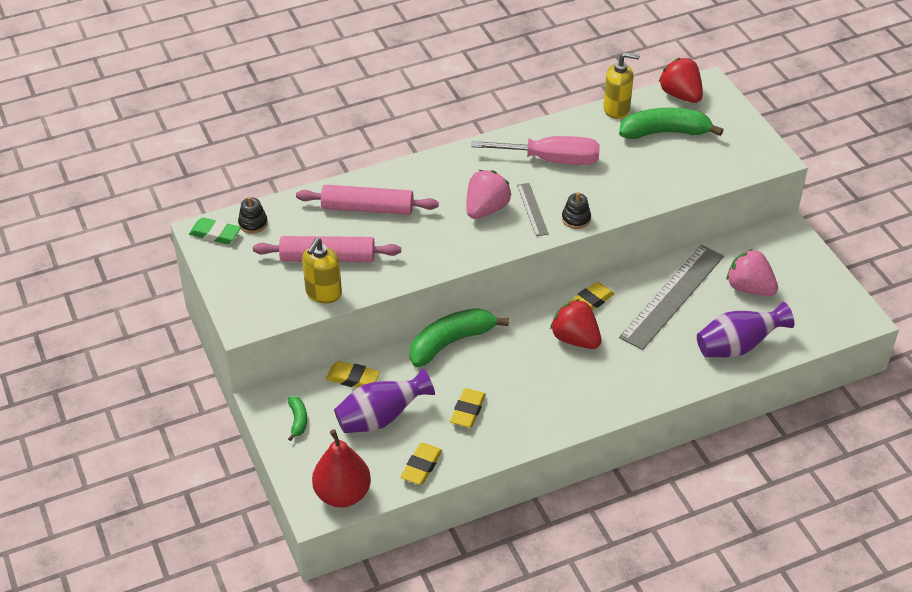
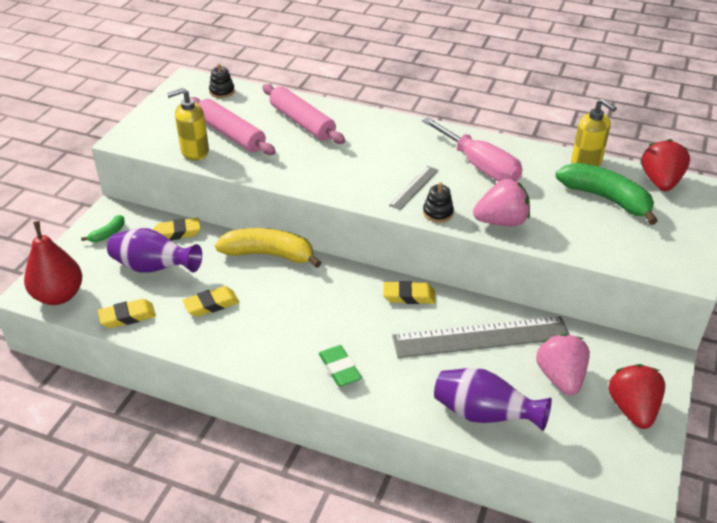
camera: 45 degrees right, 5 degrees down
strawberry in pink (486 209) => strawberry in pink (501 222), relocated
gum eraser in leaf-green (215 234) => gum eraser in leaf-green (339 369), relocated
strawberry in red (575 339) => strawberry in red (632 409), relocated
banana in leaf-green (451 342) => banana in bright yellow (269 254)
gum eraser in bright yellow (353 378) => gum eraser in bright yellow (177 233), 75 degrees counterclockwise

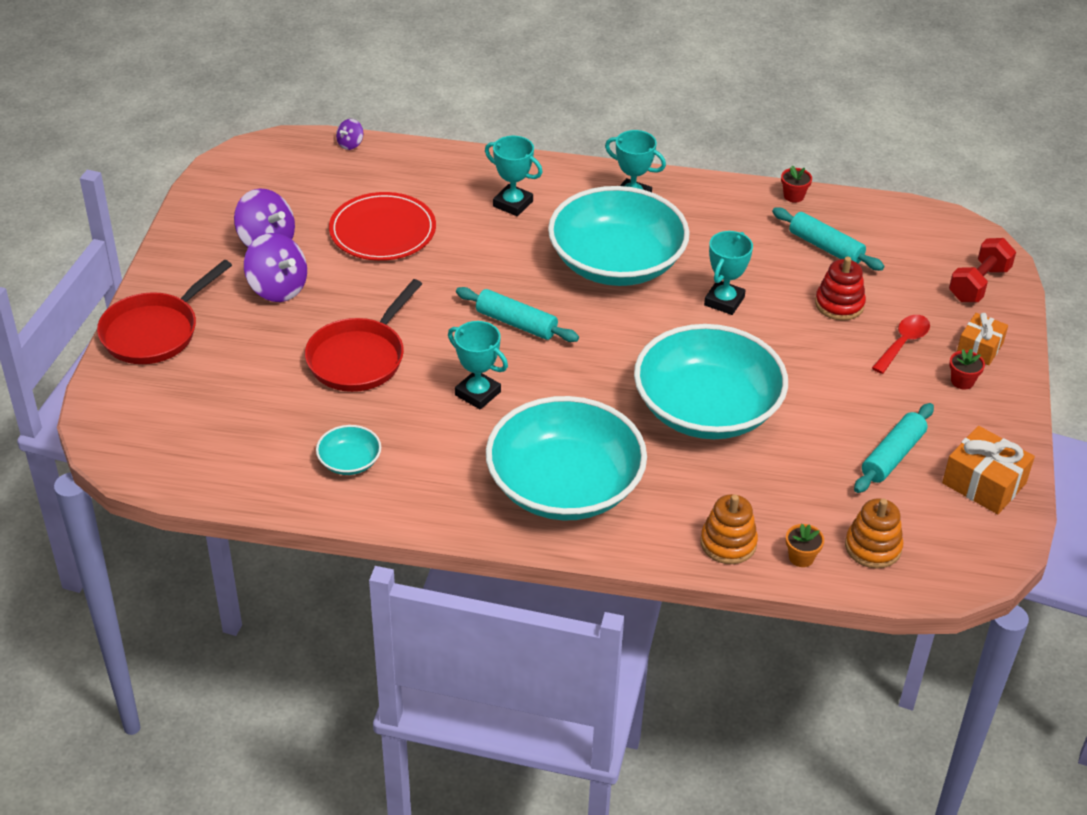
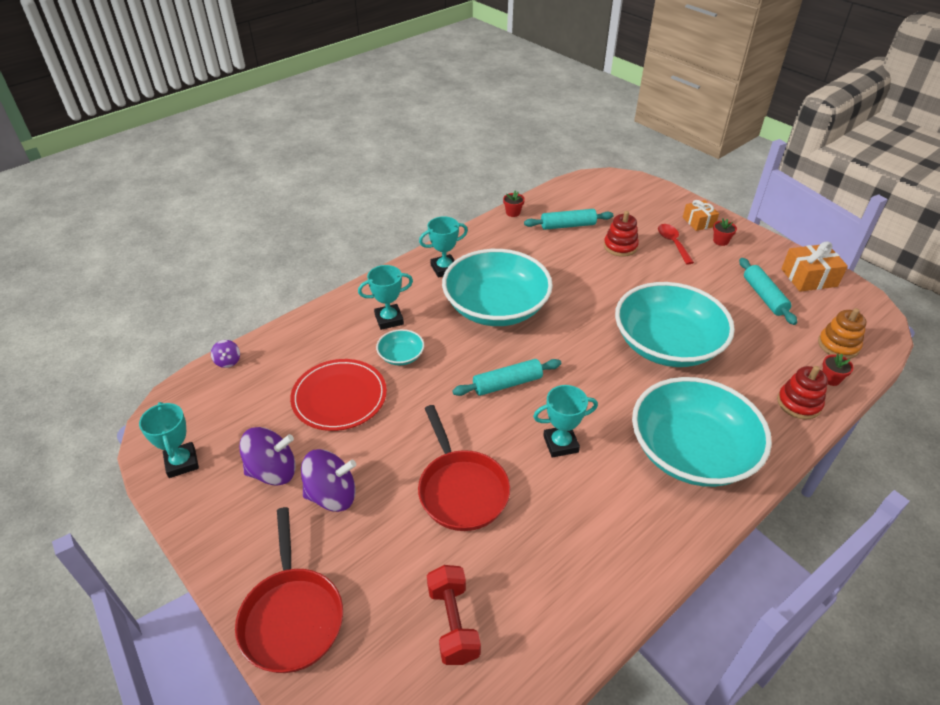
camera: 50 degrees left, 0 degrees up
prize cup in turquoise (724 301) => prize cup in turquoise (182 462), relocated
dumbbell in red (978 284) => dumbbell in red (453 623), relocated
deep dish in turquoise (349 461) => deep dish in turquoise (401 356), relocated
ring stacker in orange-coloured (728 543) => ring stacker in red (799 403)
flower pot in orange-coloured (801 557) => flower pot in red (830 379)

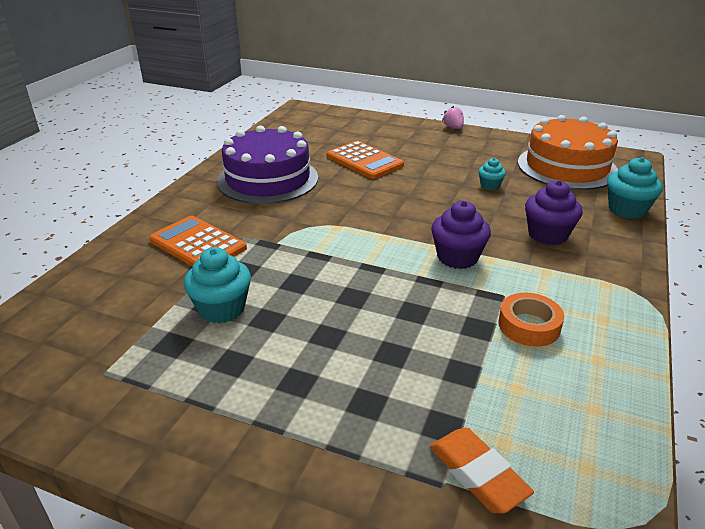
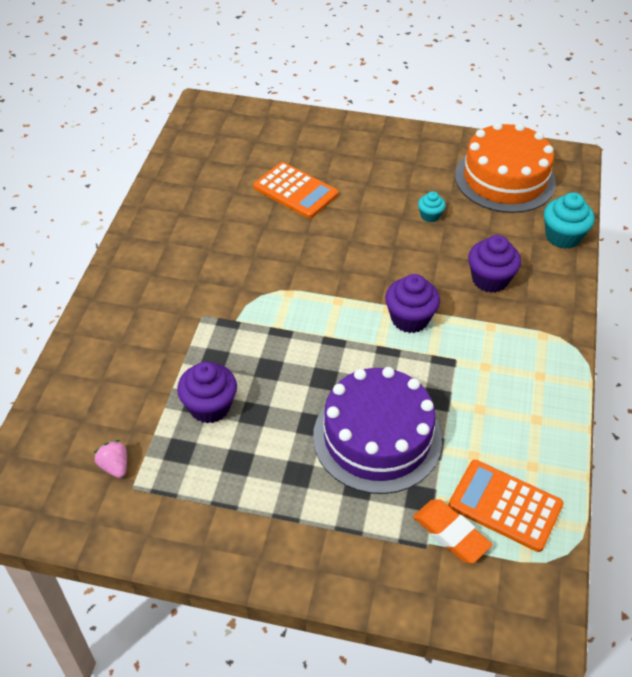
camera: 10 degrees left, 15 degrees up
strawberry in pink (453 128) => strawberry in pink (114 466), relocated
gateau in violet (268 179) => gateau in violet (377 438), relocated
adding machine in orange-coloured (198 244) => adding machine in orange-coloured (505 505), relocated
cupcake in turquoise (222 309) => cupcake in violet (209 407)
roll of tape in orange-coloured (529 326) => nothing

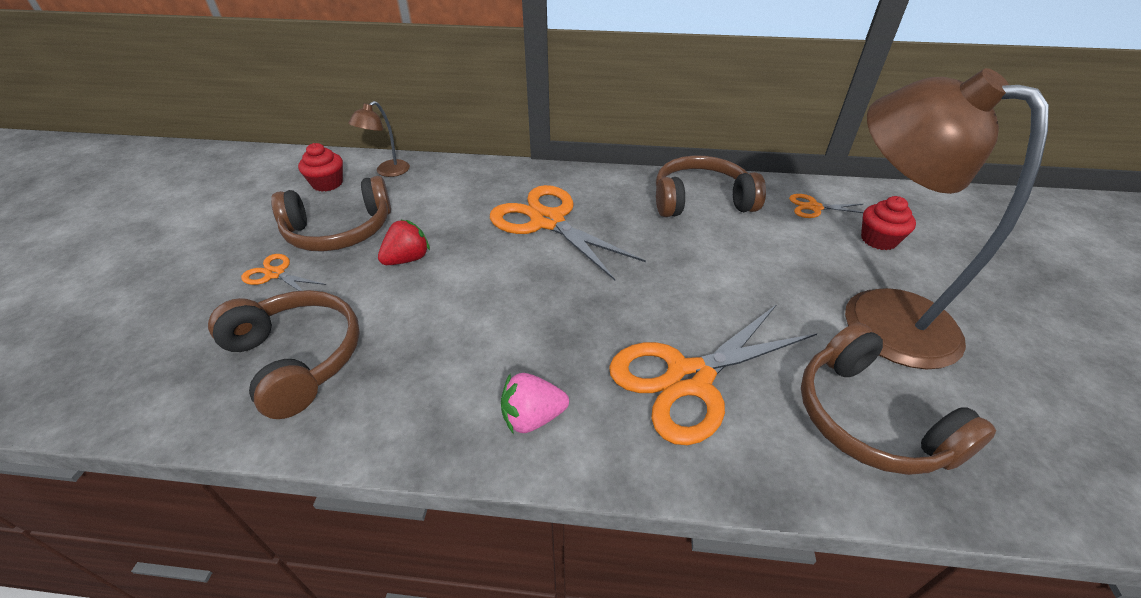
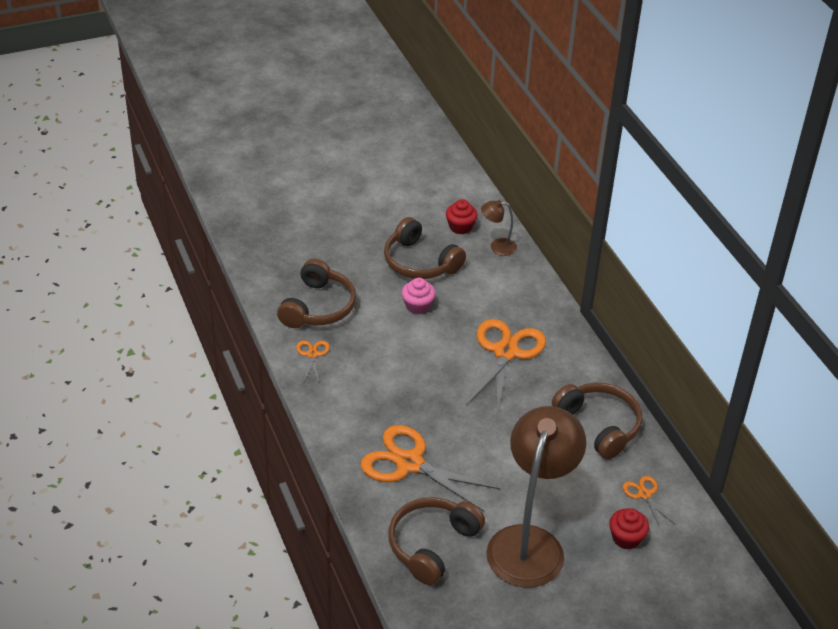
camera: 60 degrees right, 0 degrees up
strawberry in red (407 259) => cupcake in pink (418 306)
scissors in orange-coloured (275 274) => scissors in orange-coloured (312 354), relocated
strawberry in pink (532 417) => nothing

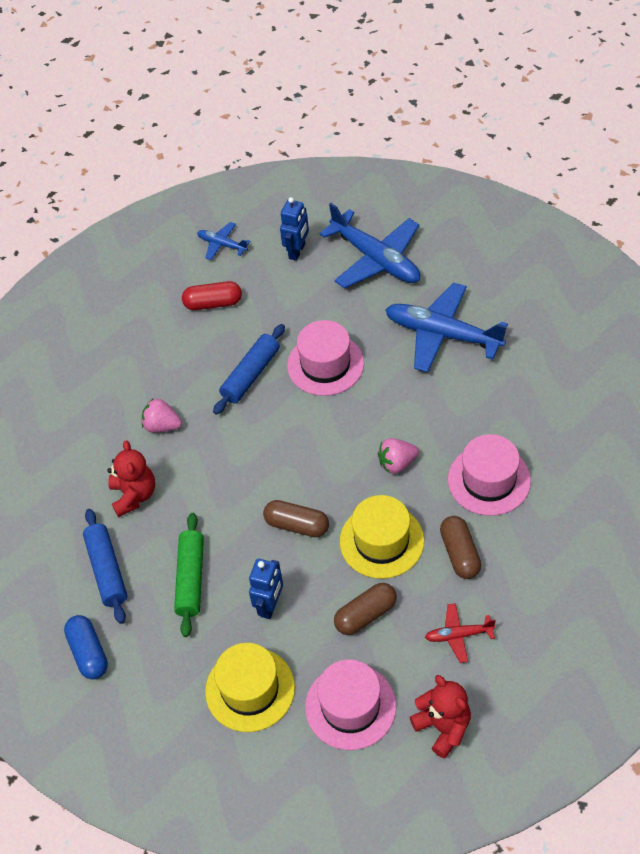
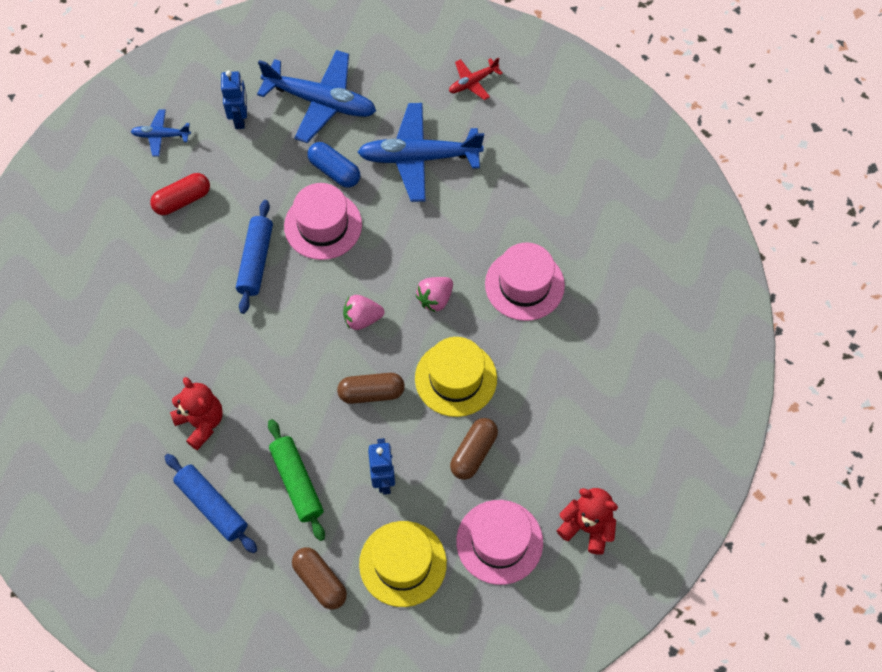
camera: 30 degrees left, 10 degrees up
strawberry in pink (162 426) => strawberry in pink (362 319), relocated
capsule in dark brown (460 553) => capsule in dark brown (320 581), relocated
aeroplane in red (458 635) => aeroplane in red (473 82), relocated
capsule in cobalt (88 652) => capsule in cobalt (334 171), relocated

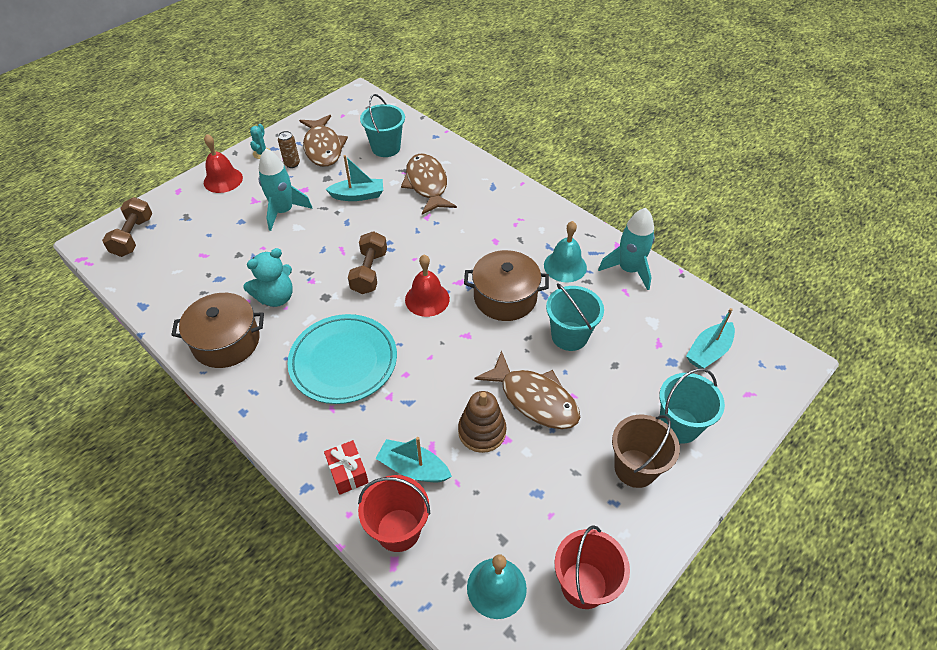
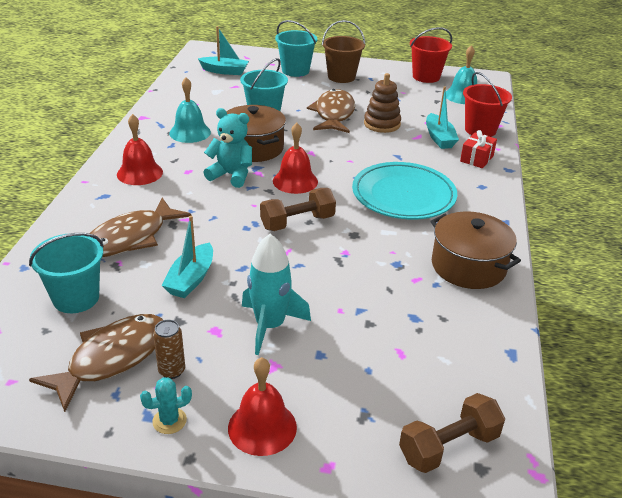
camera: 125 degrees left, 15 degrees down
sailboat in turquoise (358 195) => sailboat in turquoise (191 279), 120 degrees counterclockwise
toy rocket in turquoise (628 270) => nothing
teddy bear in turquoise (276 297) => teddy bear in turquoise (231 175), relocated
nothing => hand bell in red (139 173)

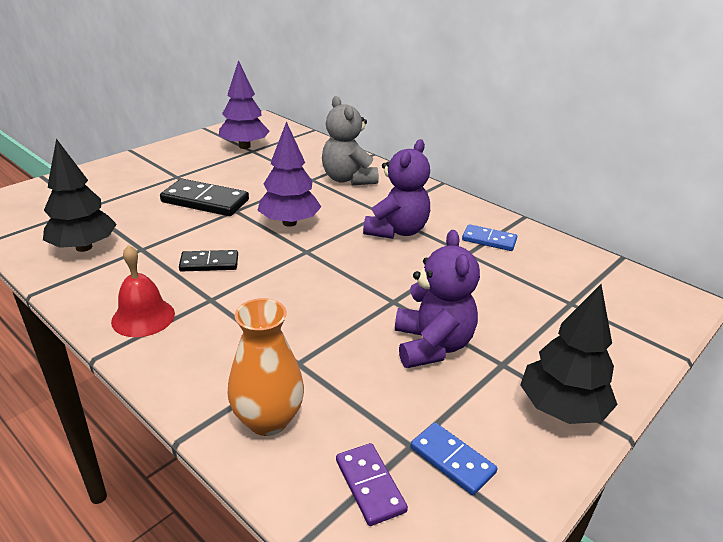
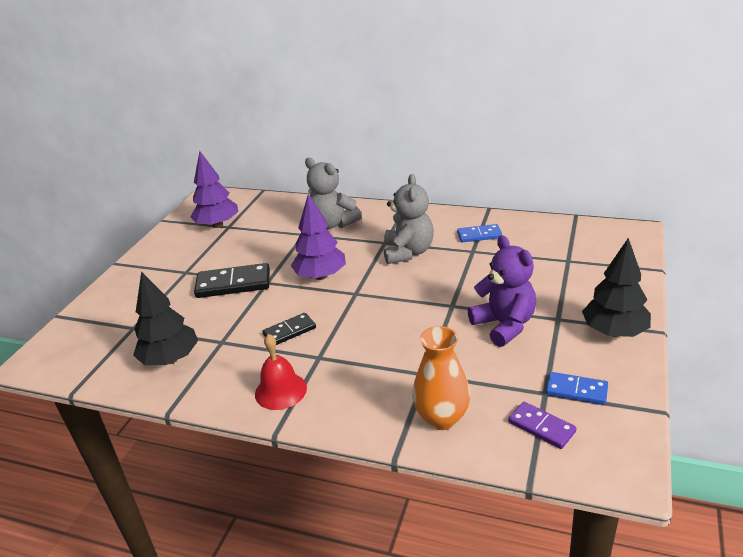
camera: 20 degrees left, 0 degrees up
teddy bear in violet (397 231) => teddy bear in gray (408 252)

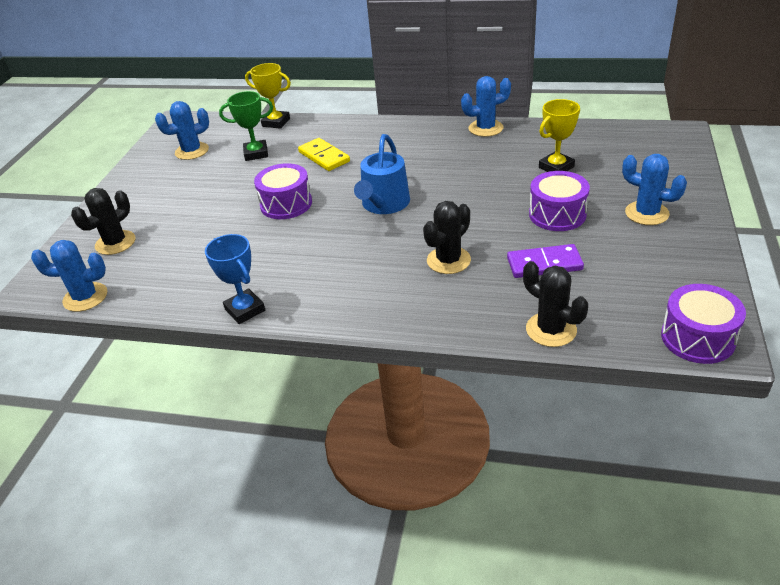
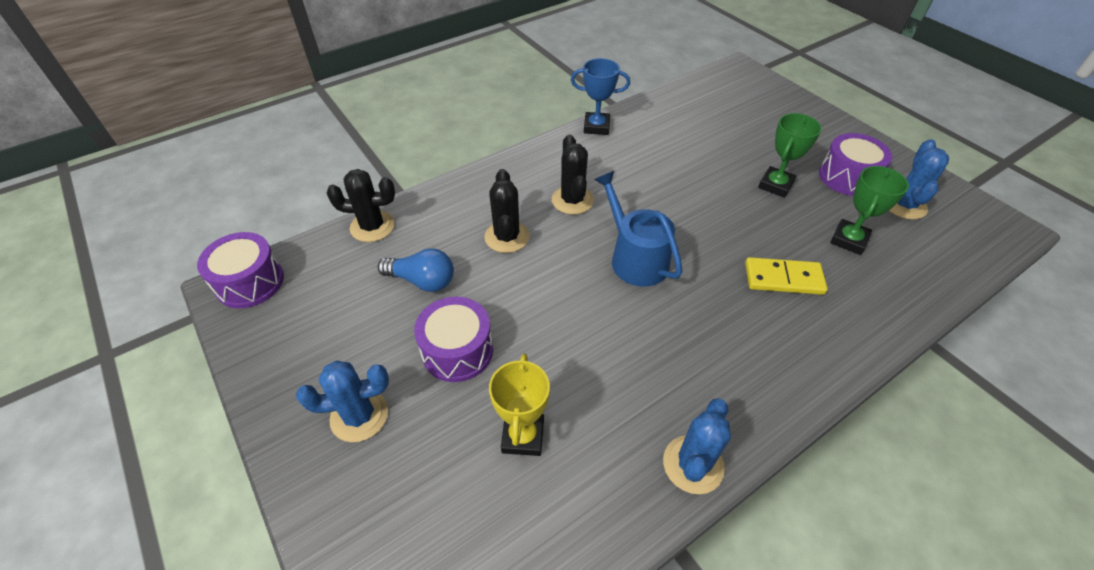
camera: 130 degrees right, 10 degrees up
prize cup in bright yellow (276 122) => nothing
drum in violet (286 204) => drum in violet (847 177), relocated
prickly plant in jet-black (115 243) => prickly plant in jet-black (572 200), relocated
prickly plant in cobalt (85 297) => nothing
domino in violet (544 264) => lightbulb in cobalt (422 281)
nothing => prize cup in leaf-green (775 185)

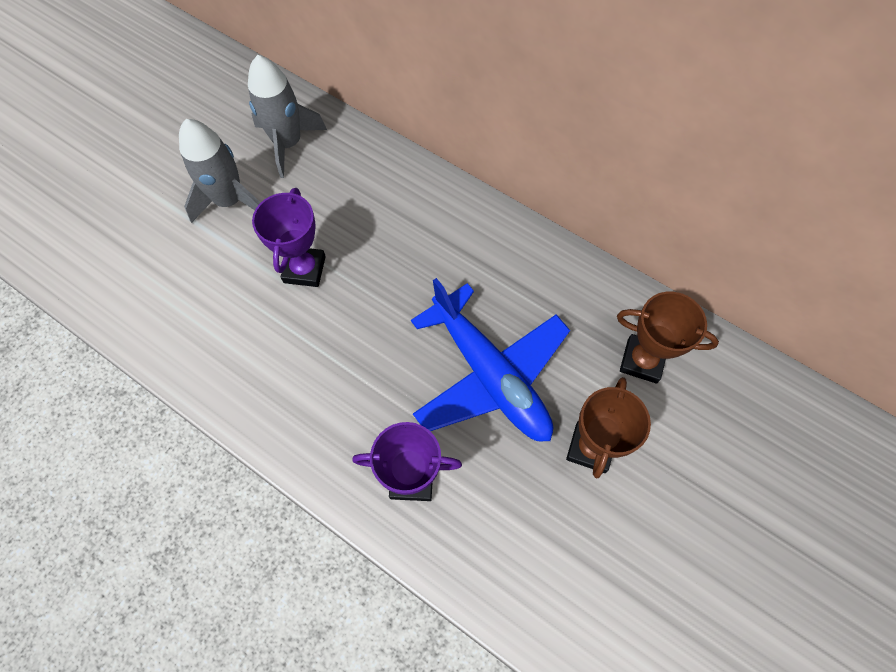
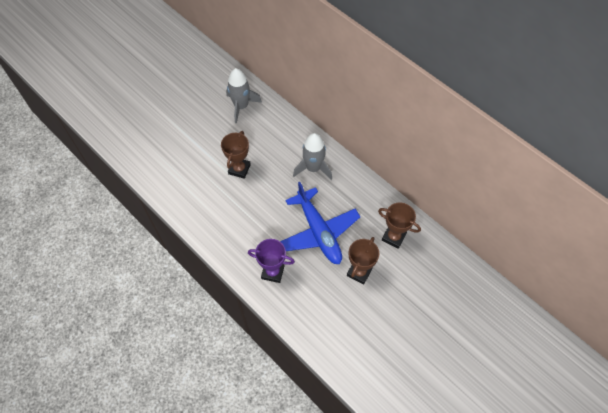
camera: 10 degrees right, 5 degrees down
toy rocket in gray (230 200) => toy rocket in gray (313 168), relocated
prize cup in violet (304 269) => prize cup in dark brown (239 169)

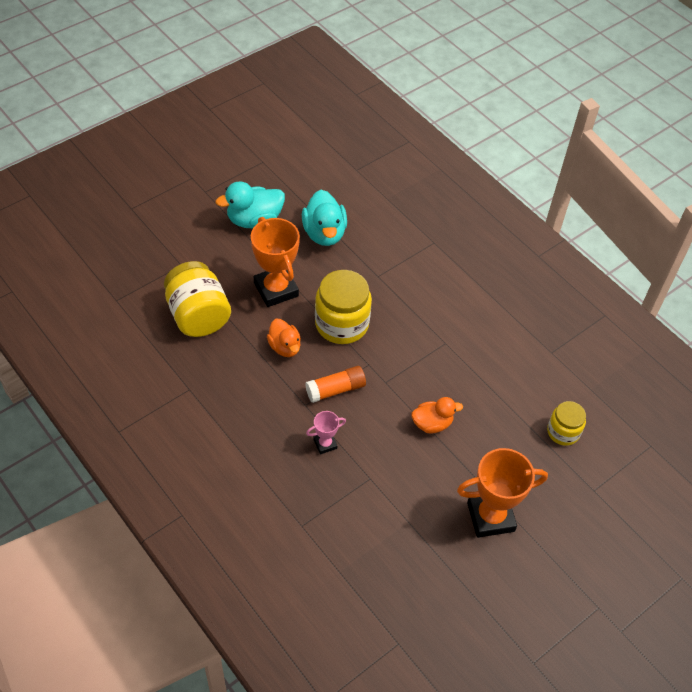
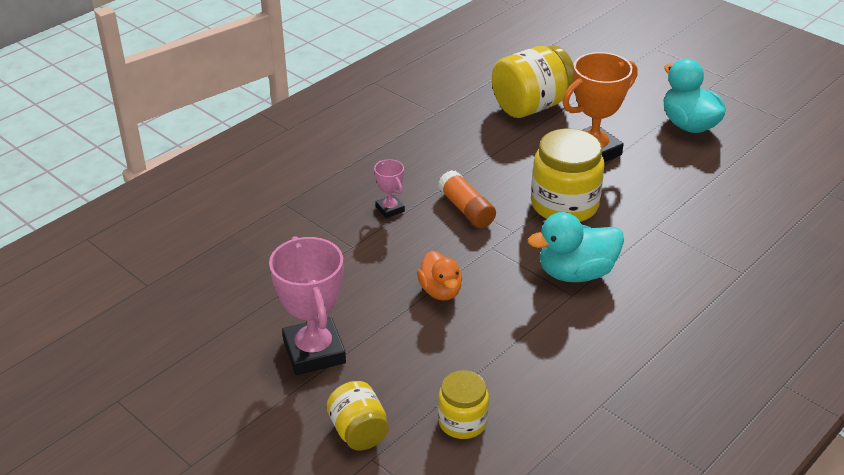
camera: 85 degrees right, 15 degrees down
rubber duck in turquoise (324 233) => rubber duck in turquoise (575 273), relocated
rubber duck in orange-coloured (285 347) => nothing
prize cup in orange-coloured (490 517) => prize cup in pink (314 352)
nothing => preserve jar in bright yellow (359 432)

